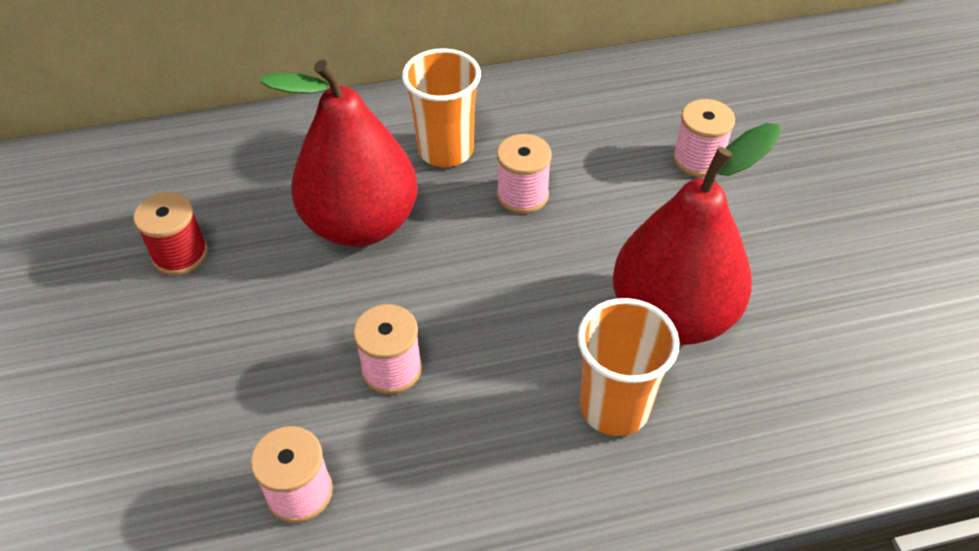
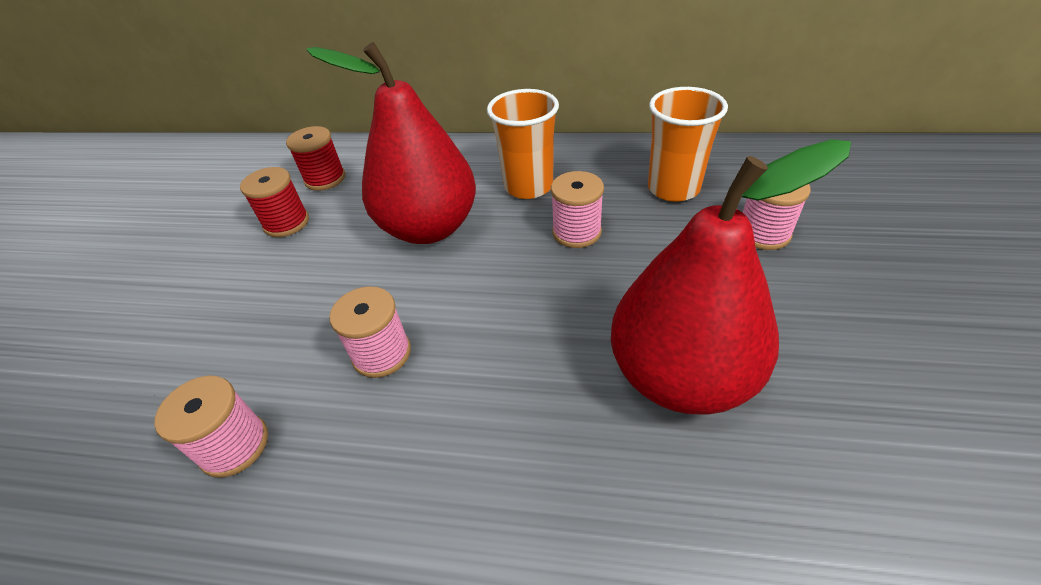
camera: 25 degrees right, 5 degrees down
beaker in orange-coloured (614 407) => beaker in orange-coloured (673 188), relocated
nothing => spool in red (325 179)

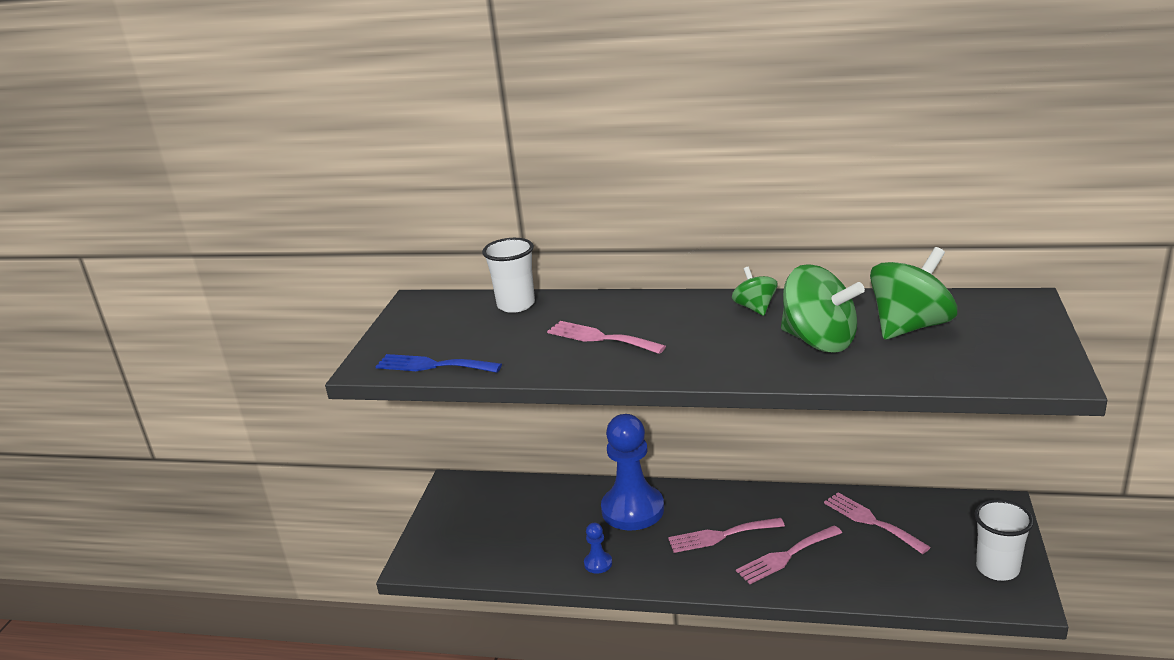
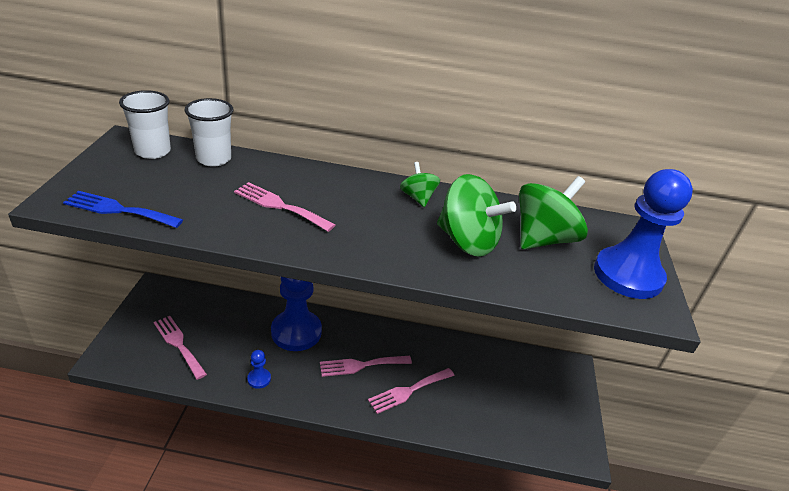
camera: 10 degrees left, 10 degrees up
dinner fork in pink (871 521) => dinner fork in pink (178 344), relocated
beaker in snow-white (997 568) => beaker in snow-white (153 151), relocated
nothing => game pawn in cobalt (627 275)

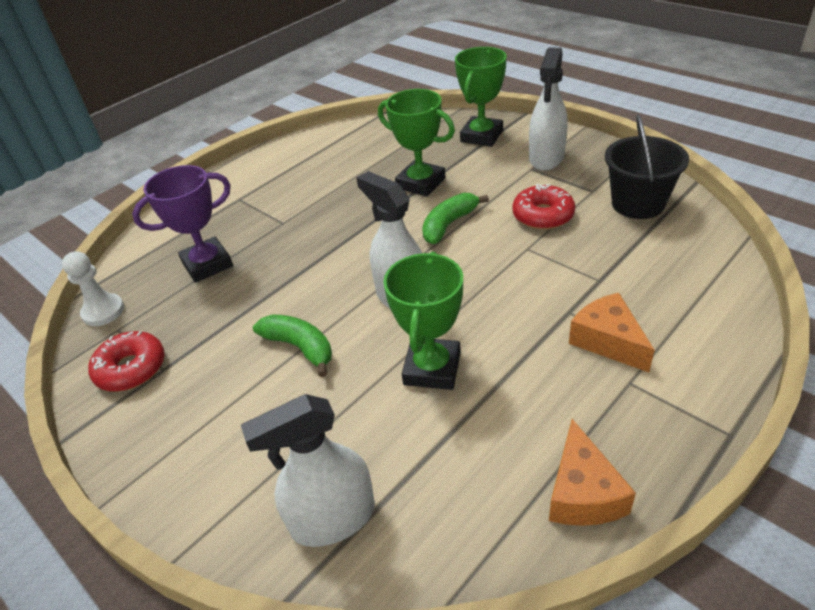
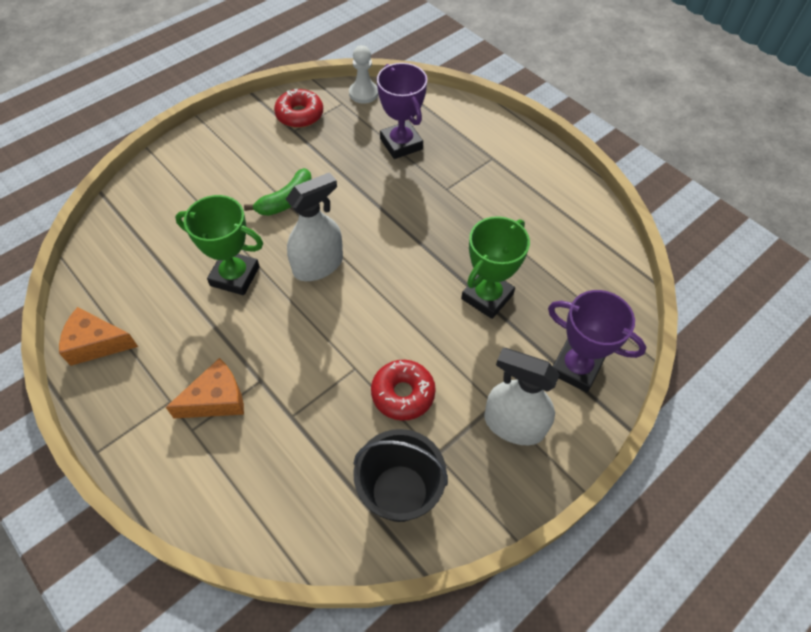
camera: 90 degrees right, 15 degrees up
prize cup in leaf-green (481 136) => prize cup in violet (576 368)
banana in leaf-green (449 224) => nothing
sprayer in snow-white (333 518) => nothing

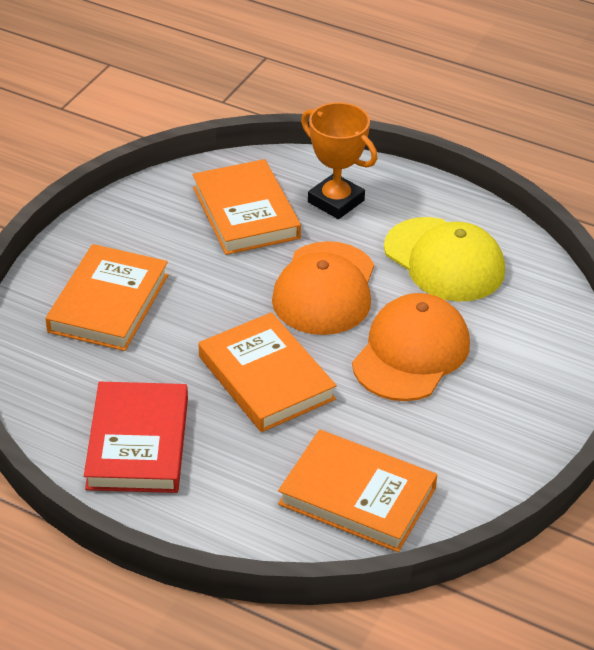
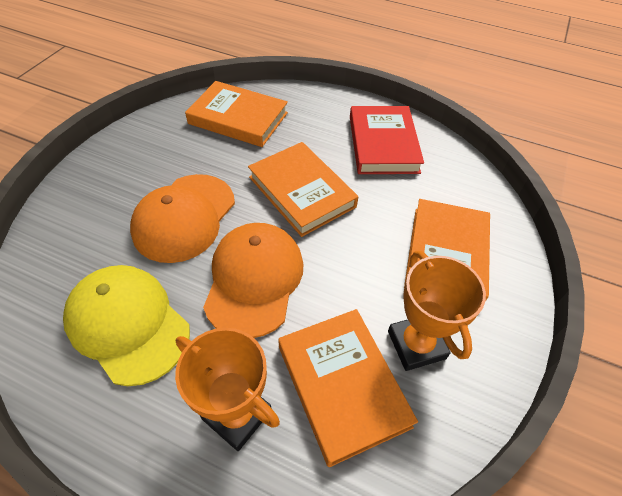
camera: 175 degrees right, 10 degrees up
nothing => prize cup in orange-coloured (416 345)

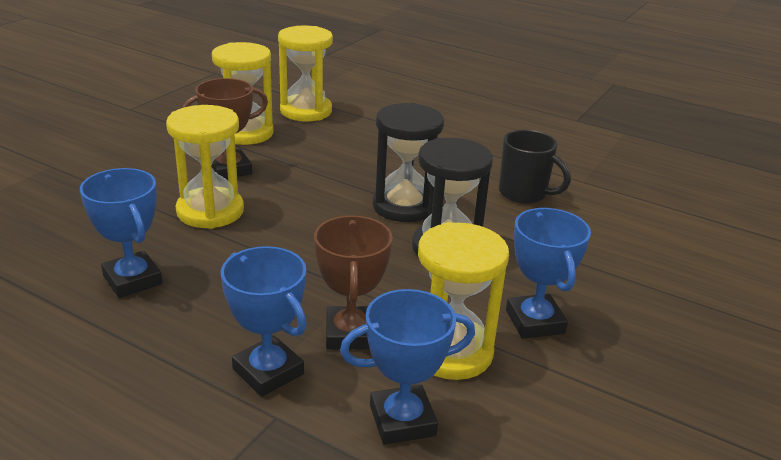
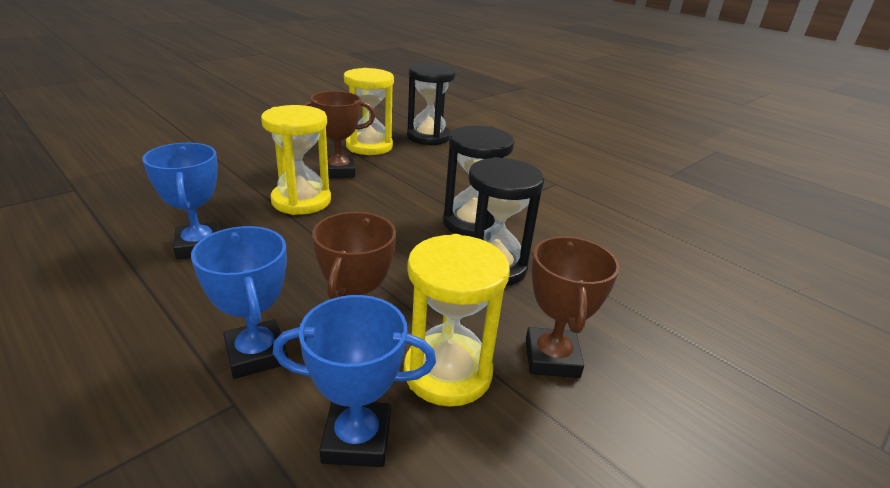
camera: 15 degrees right, 0 degrees up
hourglass in bright yellow (306 111) => hourglass in jet-black (428 137)
mug in jet-black (524 193) => nothing
prize cup in cobalt (534 322) => prize cup in dark brown (551 358)

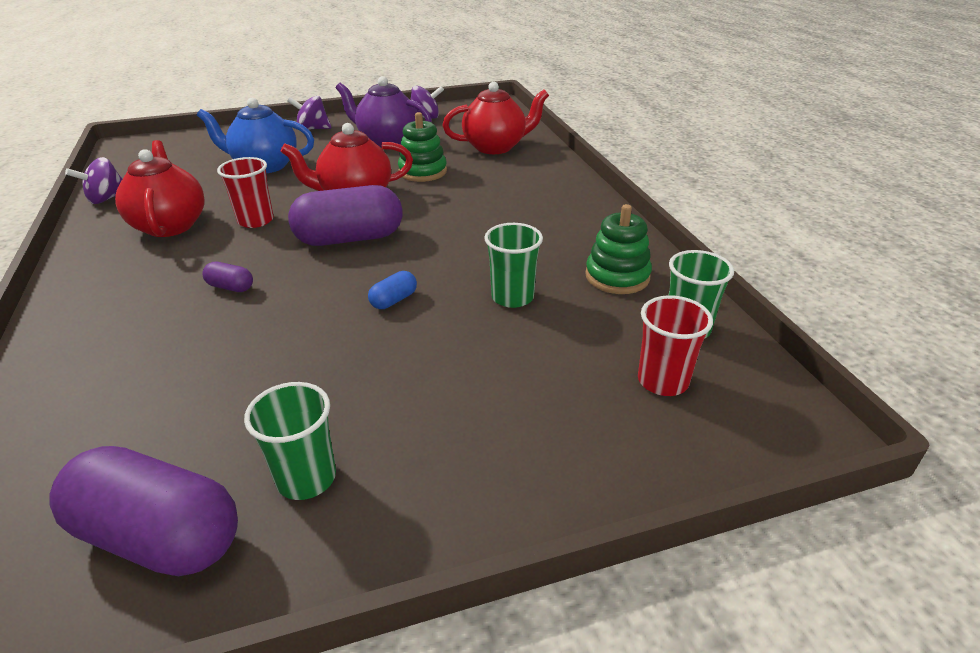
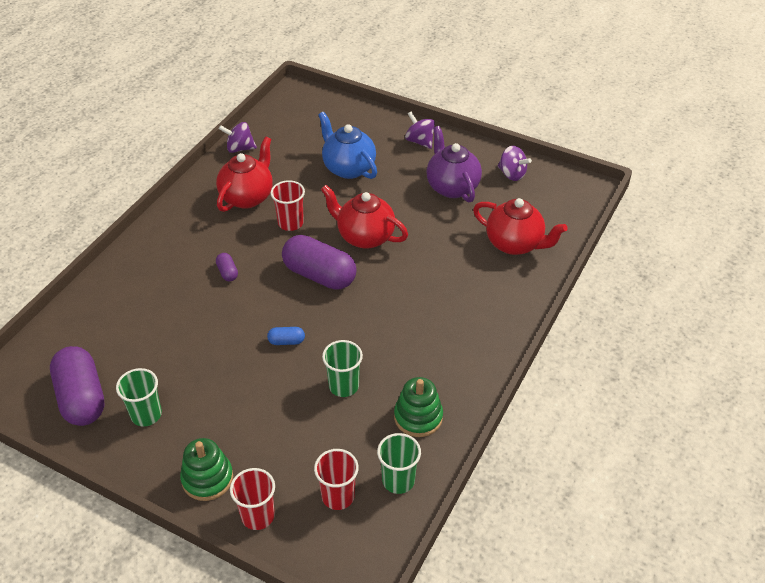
camera: 45 degrees right, 10 degrees up
ring stacker in leaf-green (422 172) => ring stacker in leaf-green (207 478), relocated
nothing => beaker in red (258 516)

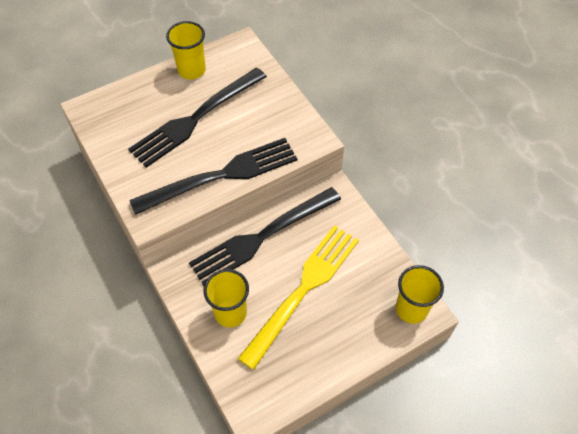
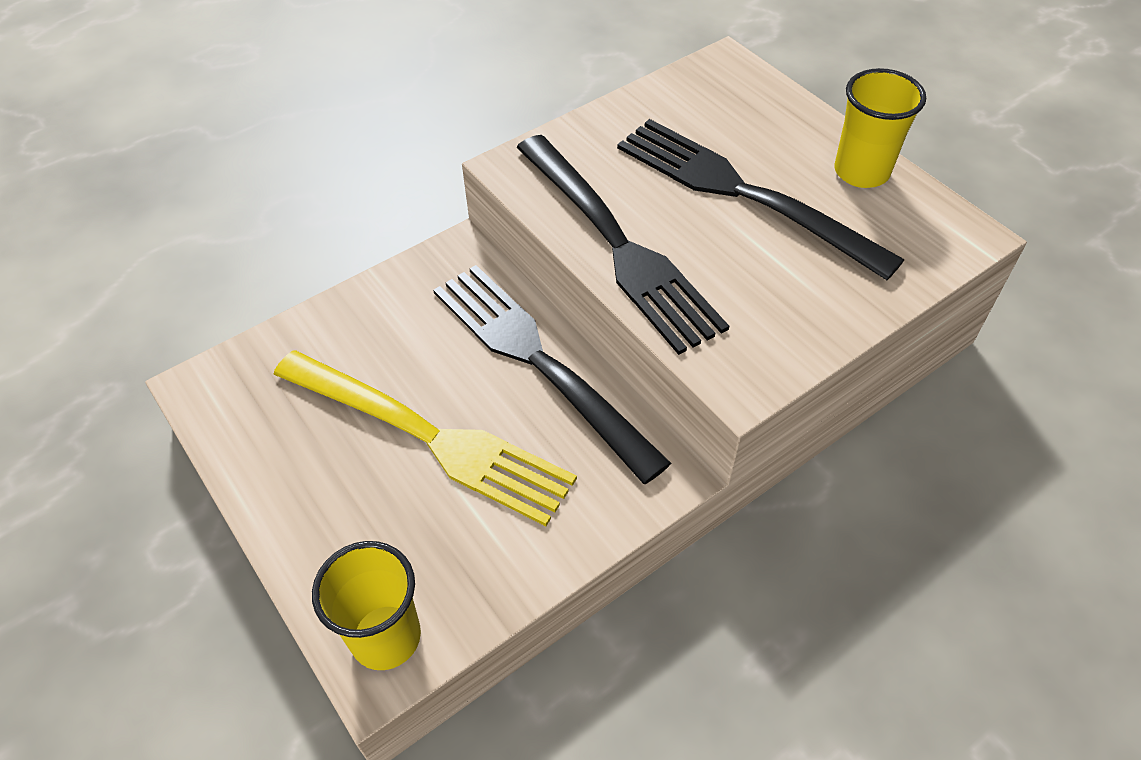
camera: 85 degrees right, 5 degrees down
beaker in bright yellow (230 313) => nothing

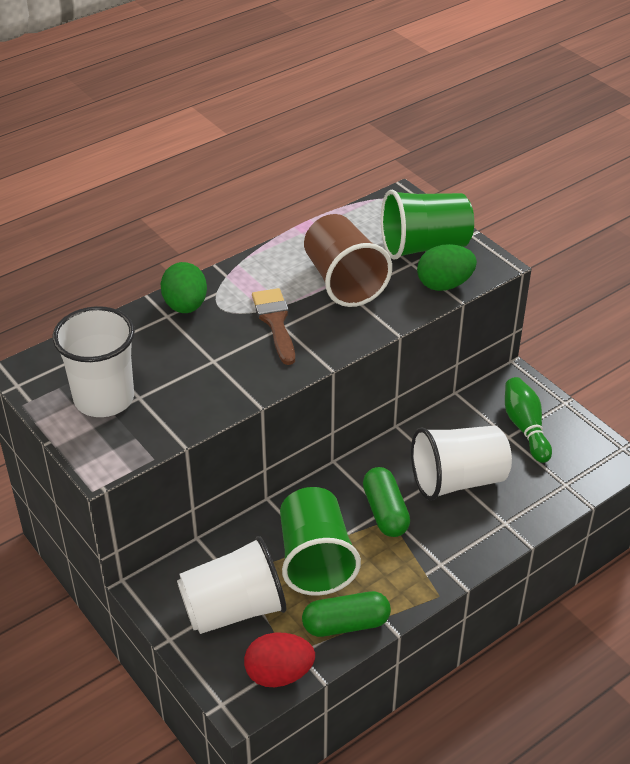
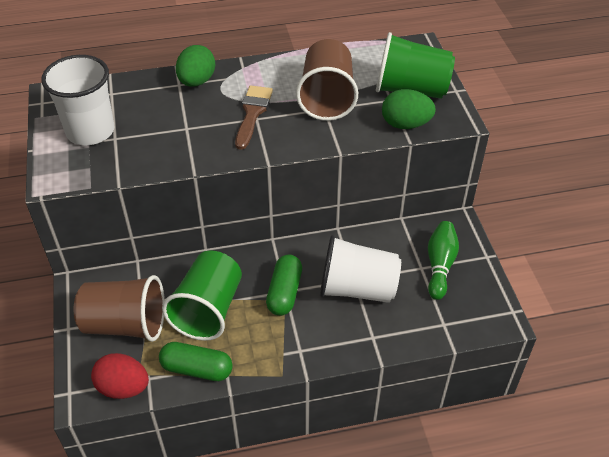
camera: 25 degrees right, 5 degrees up
beaker in snow-white (233 609) => beaker in dark brown (125 324)

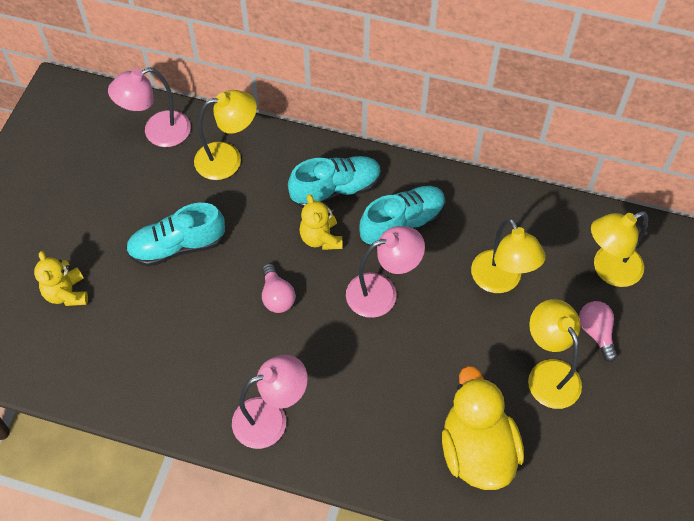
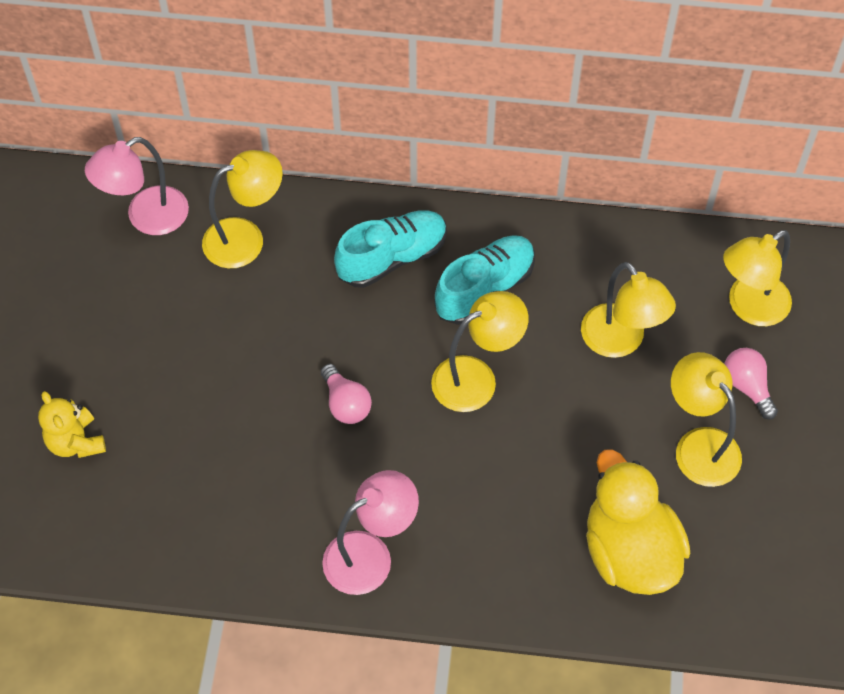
camera: 10 degrees left, 0 degrees up
teddy bear in bright yellow (321 238) => nothing
lace-up shoe in turquoise (178 246) => nothing
lamp in pink (382 292) => lamp in bright yellow (476 378)

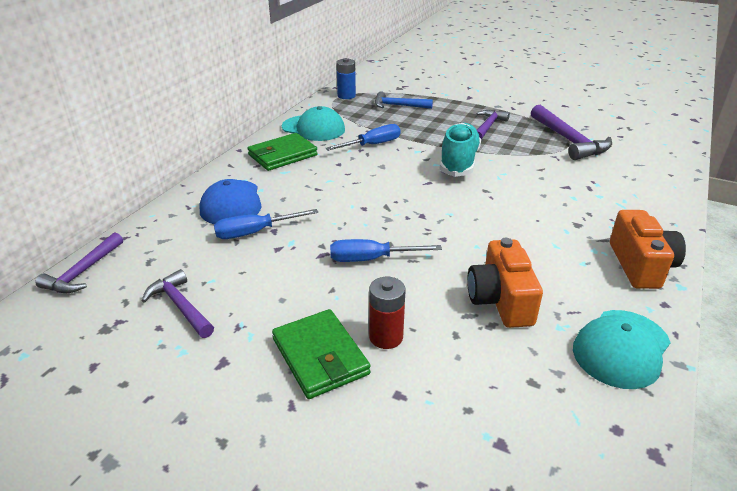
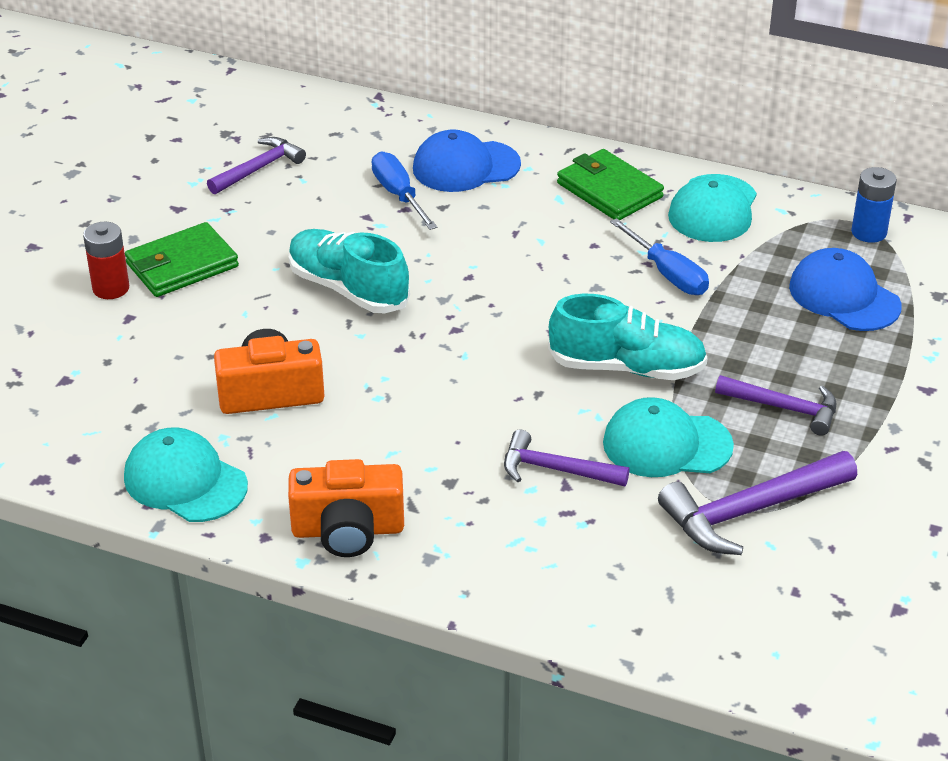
camera: 85 degrees right, 5 degrees up
claw hammer in cobalt (398 106) => peaked cap in cobalt (844 296)
claw hammer in violet (83 272) => claw hammer in violet (555 469), relocated
screwdriver in cobalt (371 259) => lace-up shoe in turquoise (348 289)
AA battery in red (386 337) => AA battery in red (111 288), relocated
nothing => peaked cap in turquoise (666 444)

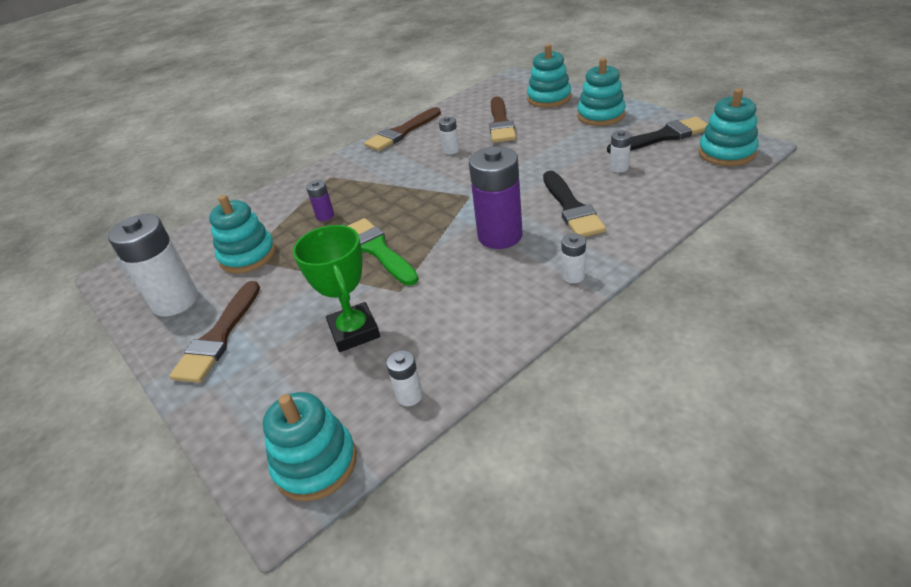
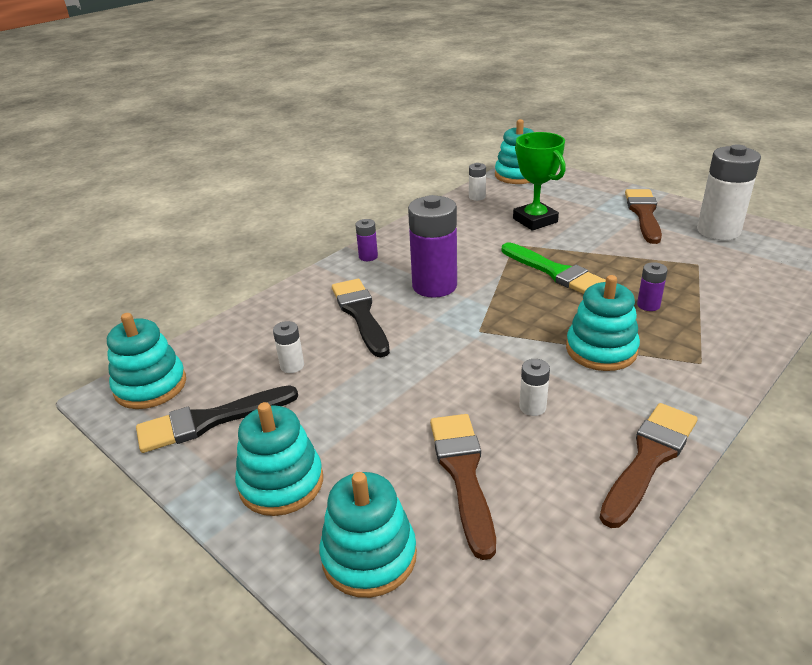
camera: 170 degrees right, 5 degrees down
ring stacker in turquoise (248 256) => ring stacker in turquoise (601 350), relocated
AA battery in snow-white (573 276) => AA battery in violet (368 256)

